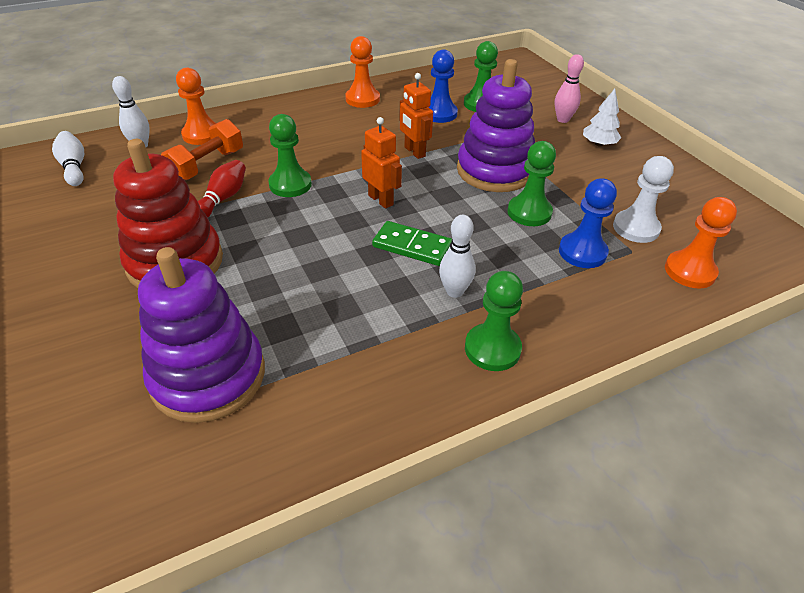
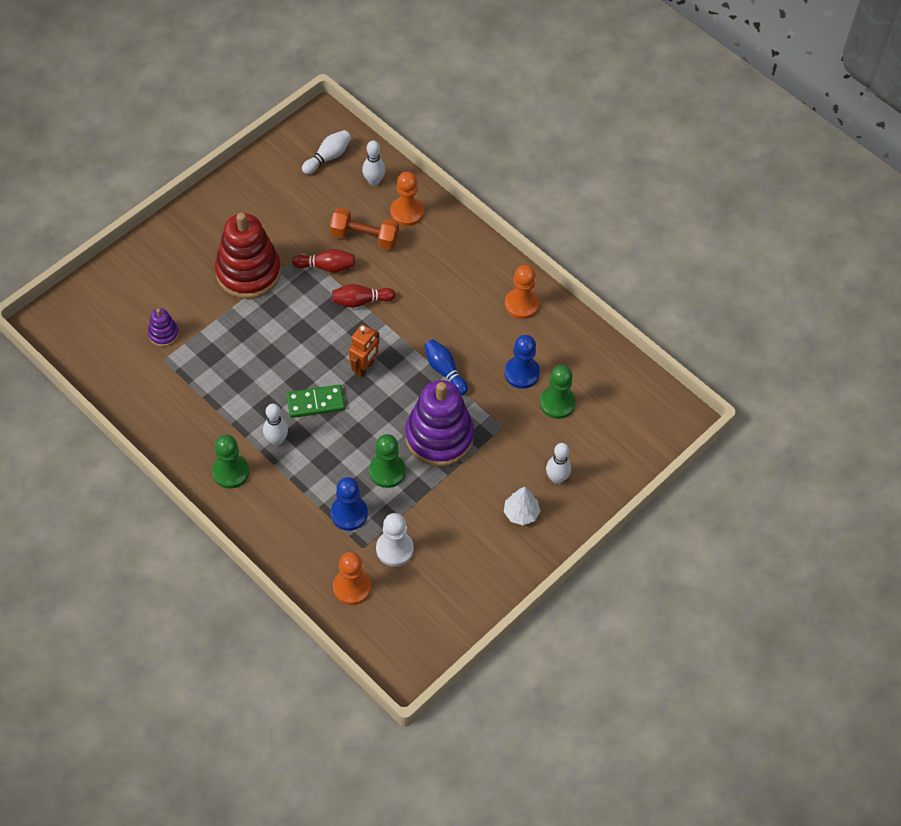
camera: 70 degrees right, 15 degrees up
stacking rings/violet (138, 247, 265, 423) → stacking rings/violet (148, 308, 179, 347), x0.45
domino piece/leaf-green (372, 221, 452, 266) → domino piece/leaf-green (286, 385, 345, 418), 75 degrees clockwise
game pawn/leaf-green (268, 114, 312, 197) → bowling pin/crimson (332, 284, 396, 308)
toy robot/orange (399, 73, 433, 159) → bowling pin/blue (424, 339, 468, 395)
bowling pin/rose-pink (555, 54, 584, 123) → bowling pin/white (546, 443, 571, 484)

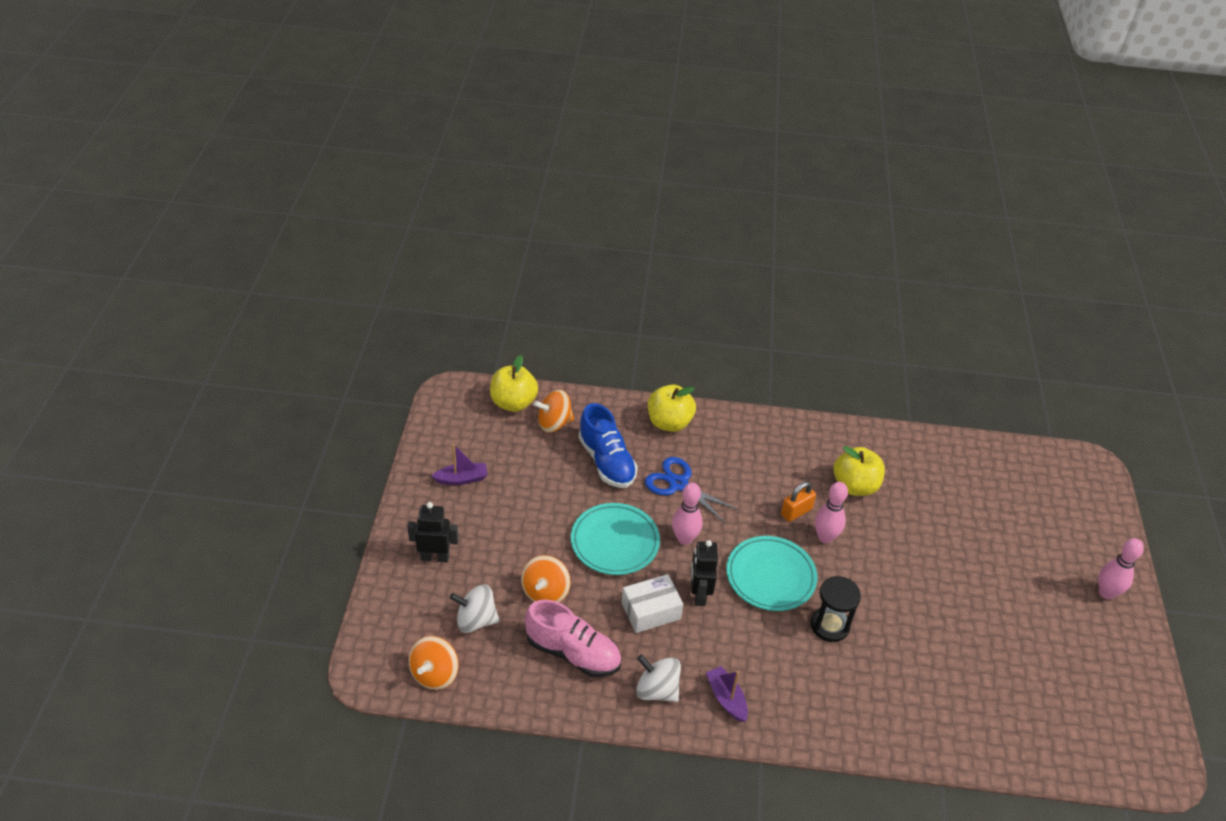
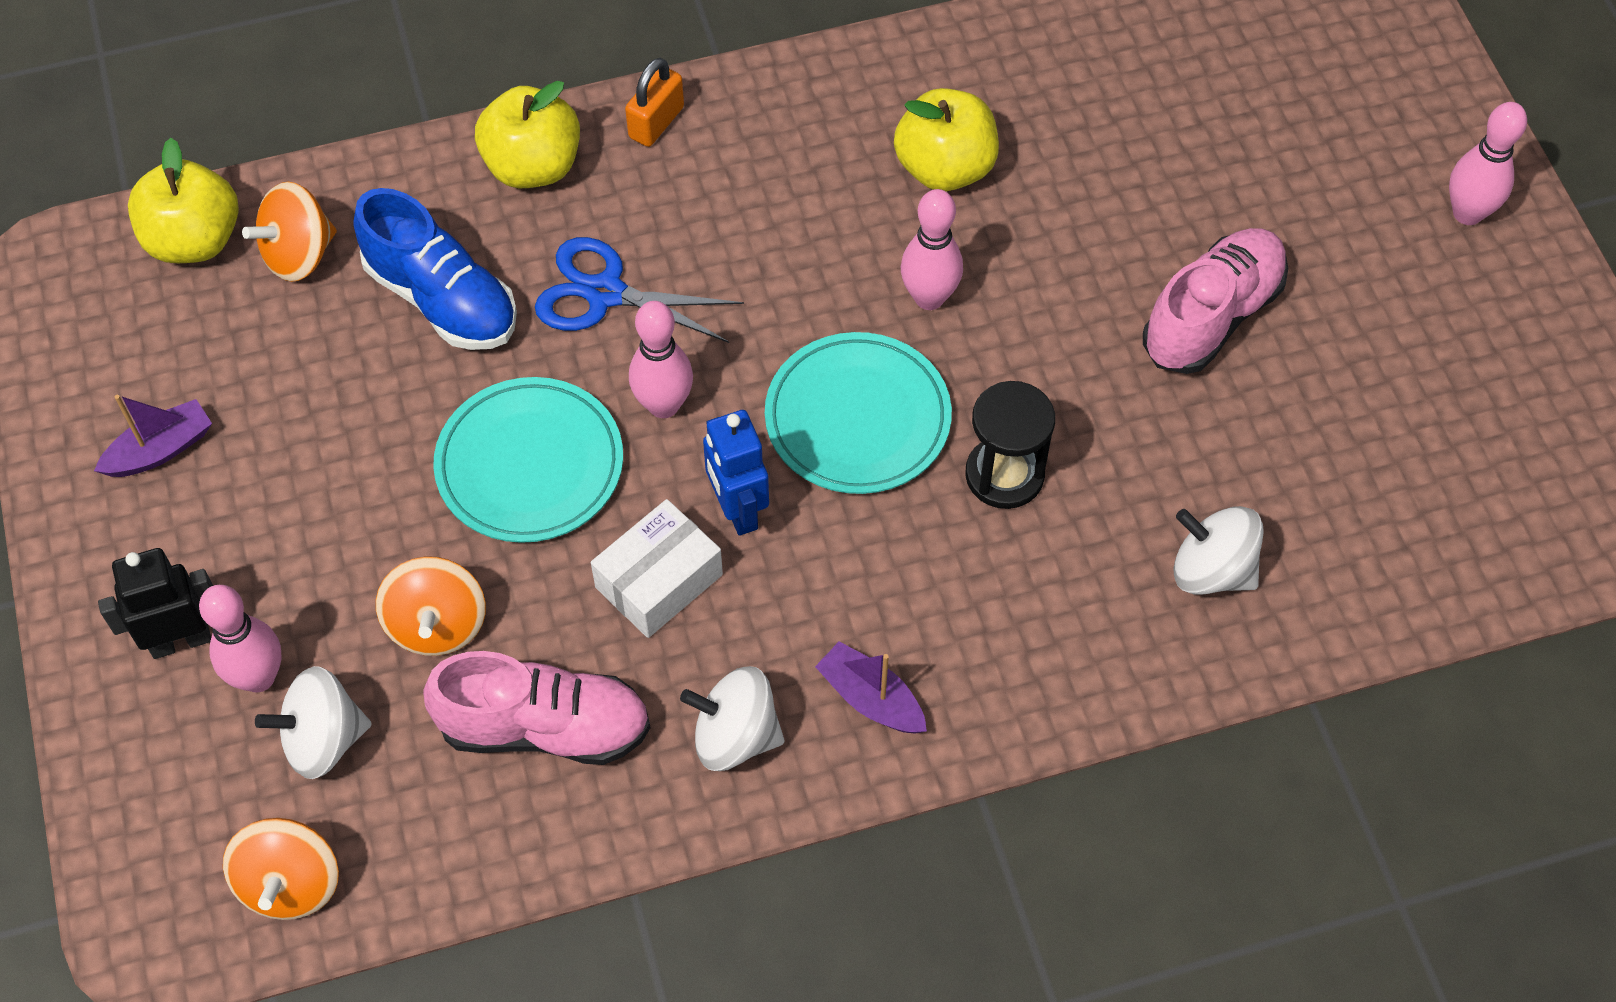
camera: 20 degrees left, 15 degrees up
- → bowling pin/rose-pink (199, 585, 282, 692)
small lock/orange (781, 482, 816, 522) → small lock/orange (625, 58, 684, 147), move
toy robot/black (691, 540, 718, 606) → toy robot/blue (703, 410, 769, 536)
- → sneaker/rose-pink (1143, 228, 1288, 374)
- → spinning top/white (1174, 506, 1264, 595)

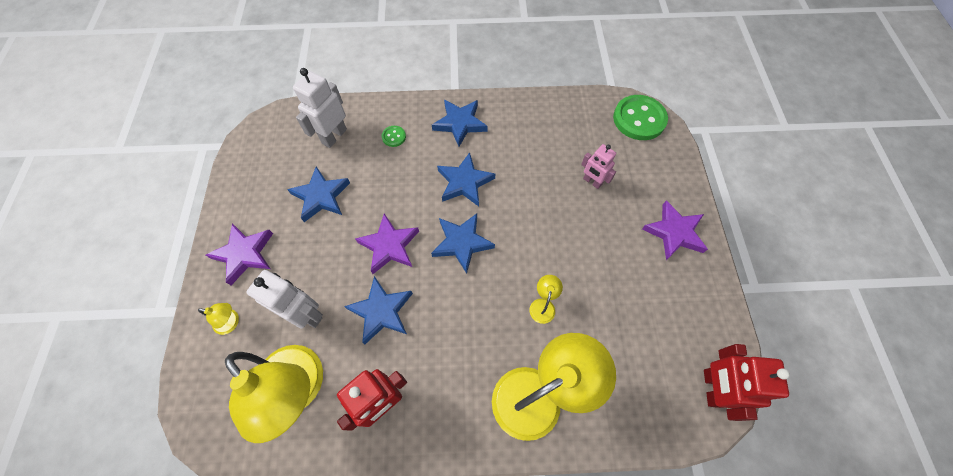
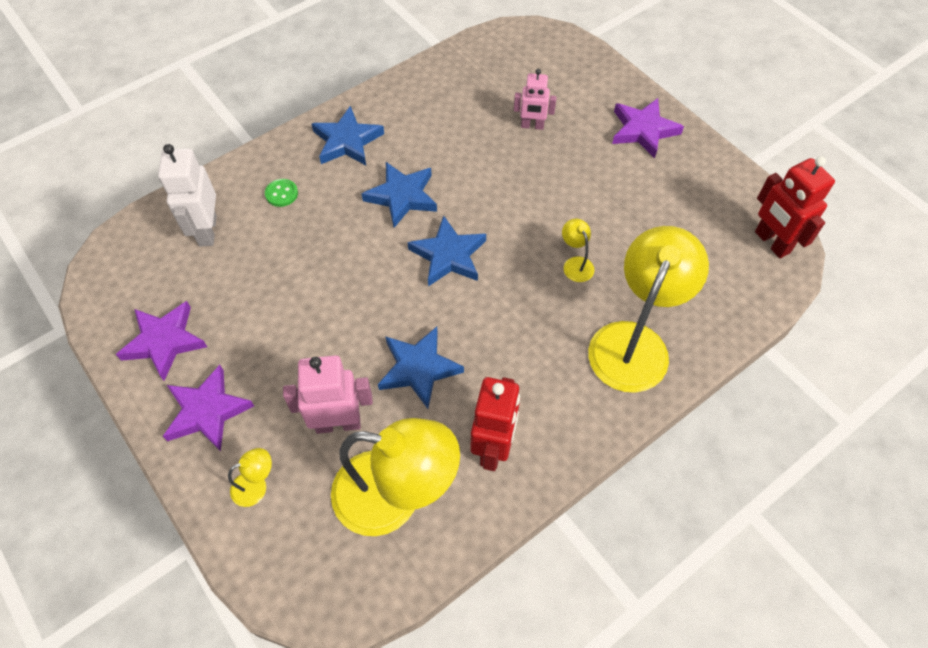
camera: 35 degrees left, 5 degrees down
star shape/violet (355, 213, 419, 274) → star shape/violet (116, 301, 207, 381), move
toy robot/white (246, 270, 323, 329) → toy robot/rose-pink (283, 355, 373, 434)
star shape/blue (287, 166, 350, 222) → -
sewing button/leaf-green (613, 95, 668, 140) → -

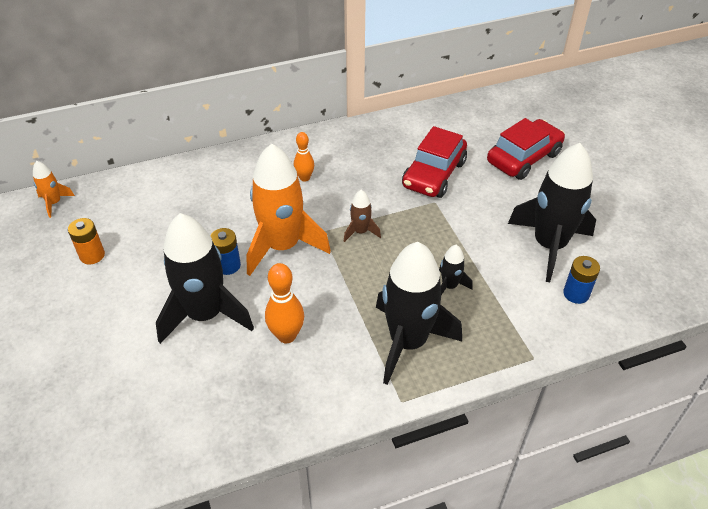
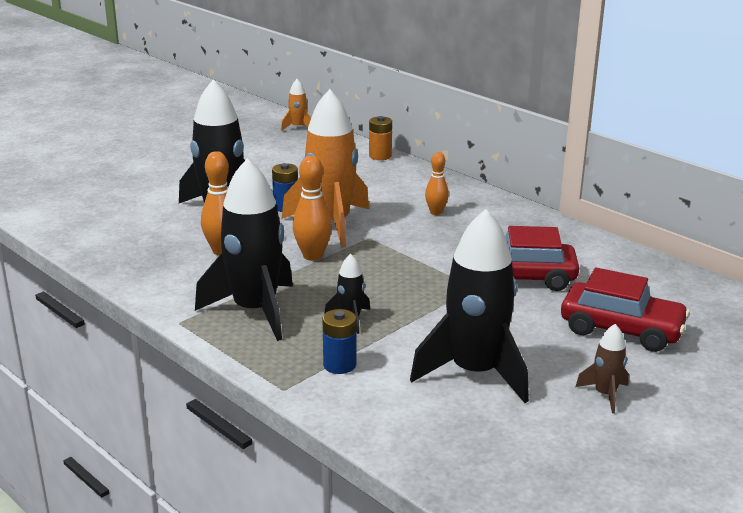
camera: 65 degrees right, 20 degrees down
- → bowling pin/orange (293, 156, 332, 261)
power cell/blue (563, 256, 600, 304) → power cell/blue (323, 309, 356, 374), move
power cell/orange (68, 218, 105, 264) → power cell/orange (369, 116, 392, 160), move
rocket/dark brown (344, 190, 381, 242) → rocket/dark brown (575, 324, 629, 413), move

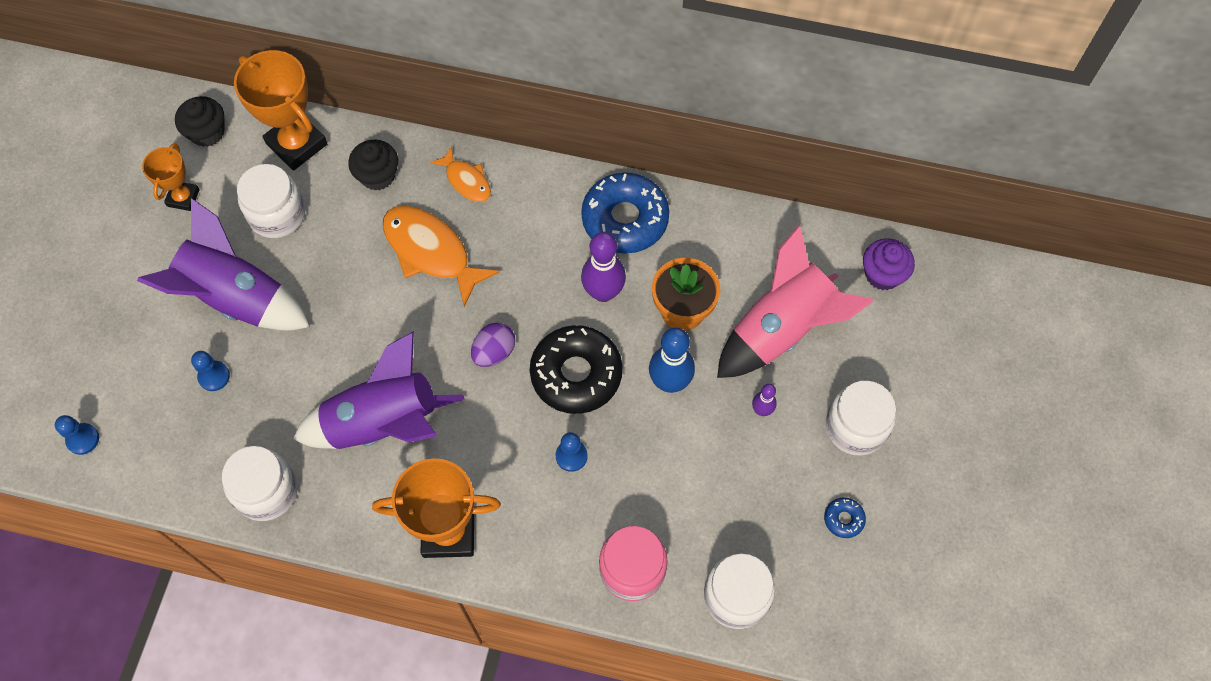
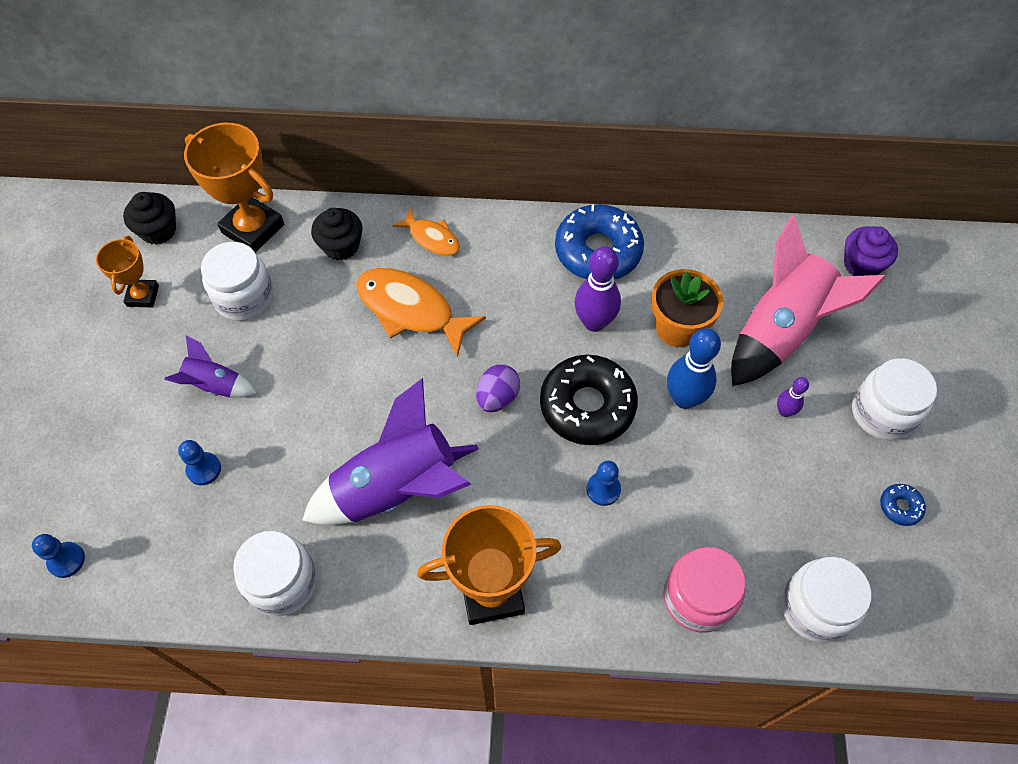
camera: 10 degrees left, 5 degrees down
rocket/violet (137, 198, 310, 331) → rocket/violet (164, 335, 257, 398), x0.50

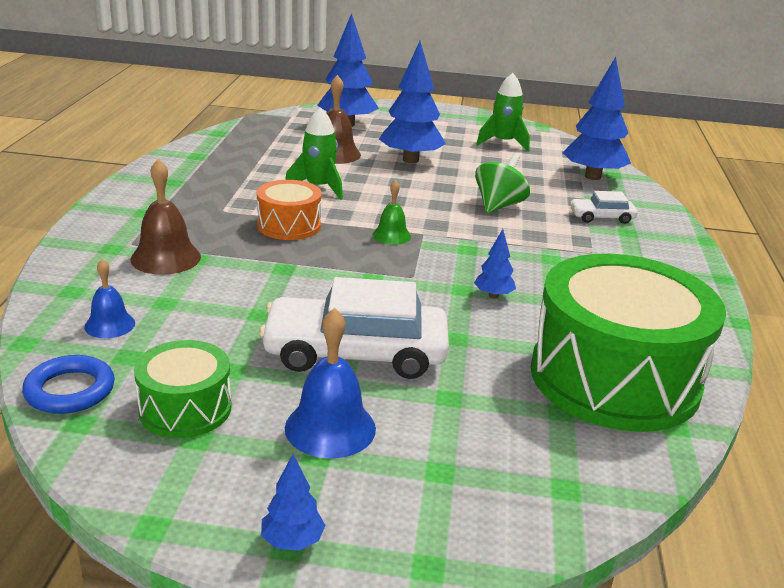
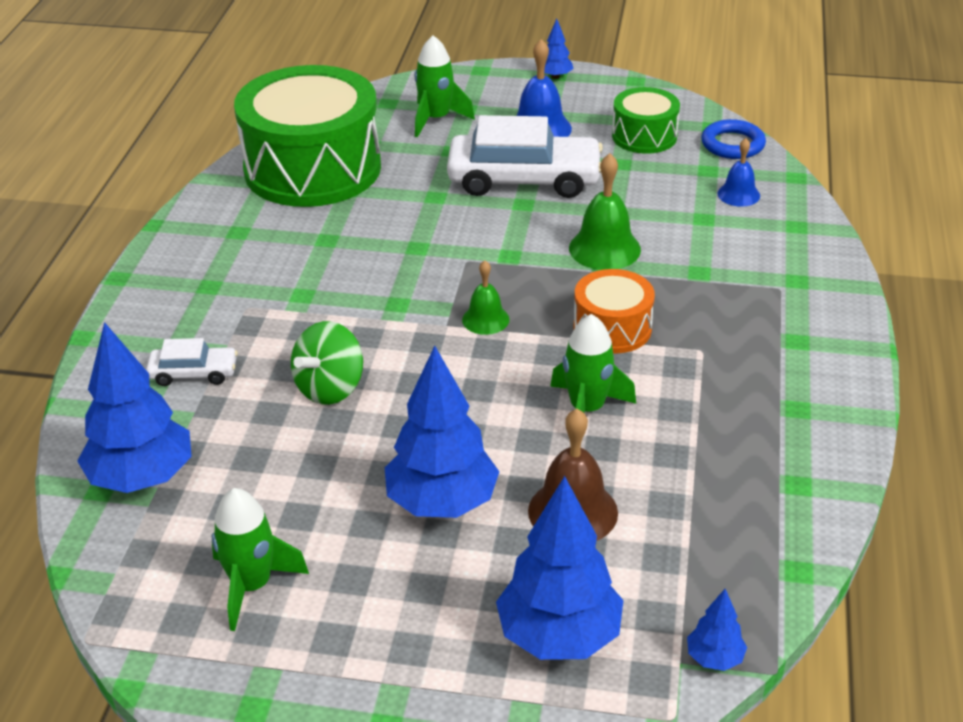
camera: 175 degrees left, 10 degrees up
- → rocket/leaf-green (414, 35, 475, 137)
- → bell/leaf-green (569, 153, 641, 270)
tree/blue (474, 229, 516, 298) → tree/blue (687, 589, 747, 671), move
bell/dark brown (131, 159, 201, 275) → -

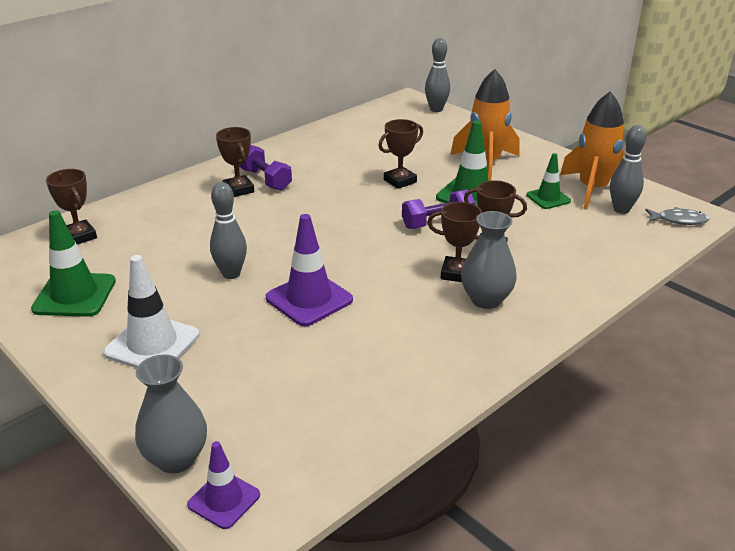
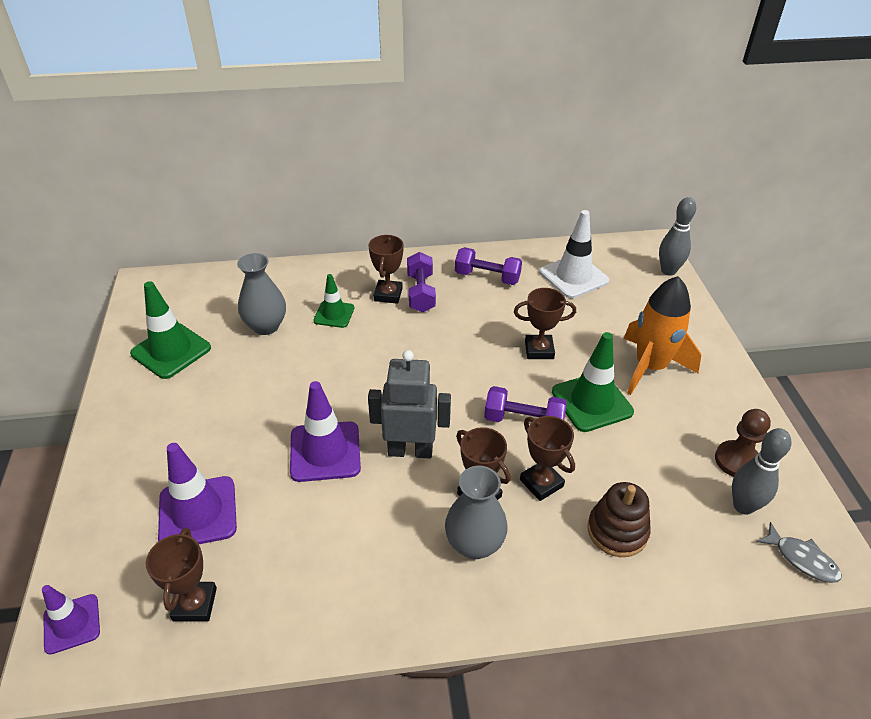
camera: 35 degrees right, 10 degrees up
award cup/dark brown (46, 169, 97, 244) → award cup/dark brown (146, 528, 217, 622), move
- → traffic cone/violet (158, 443, 237, 544)
vase/ash-grey (135, 354, 207, 473) → vase/ash-grey (237, 253, 286, 335), move
traffic cone/leaf-green (526, 153, 571, 209) → traffic cone/leaf-green (313, 274, 354, 328), move
- → toy robot/ash-grey (368, 350, 451, 459)
- → hand weight/violet (455, 247, 522, 285)
traffic cone/white (103, 255, 199, 368) → traffic cone/white (540, 210, 609, 299), move
- → stacking rings/dark brown (587, 482, 651, 557)
rocket/orange (560, 91, 625, 210) → game pawn/dark brown (715, 409, 771, 477)
bowling pin/ash-grey (210, 182, 247, 279) → -

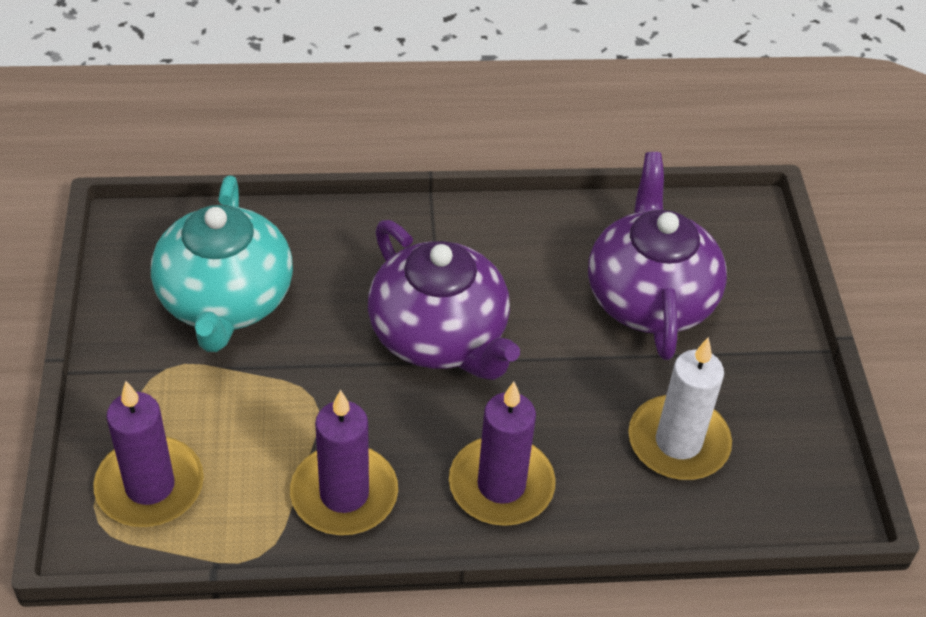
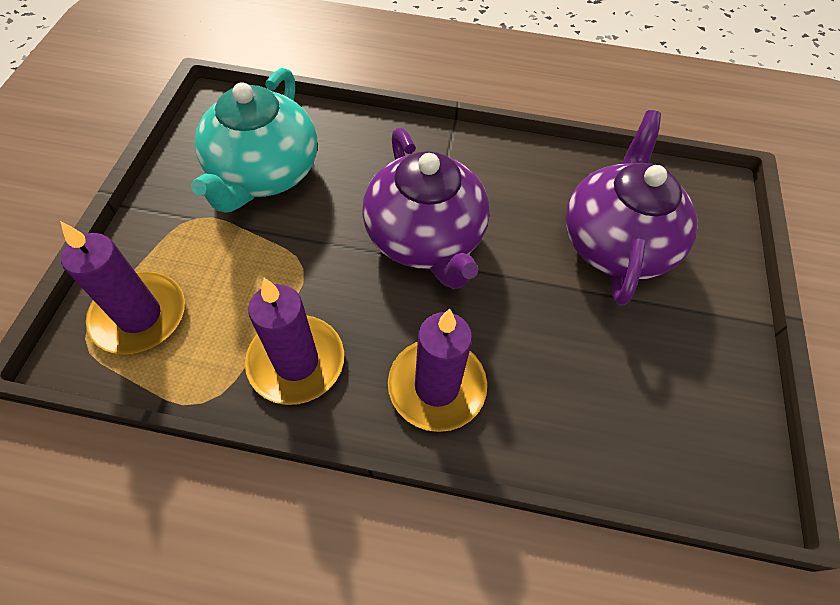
camera: 15 degrees right, 10 degrees up
pillar candle/white (628, 337, 732, 480) → -

